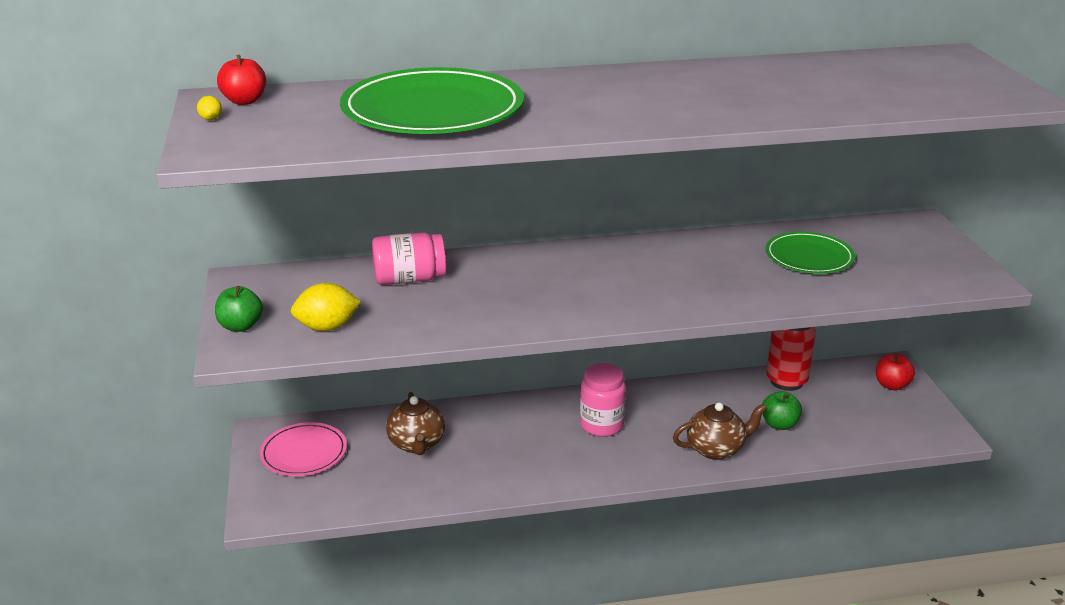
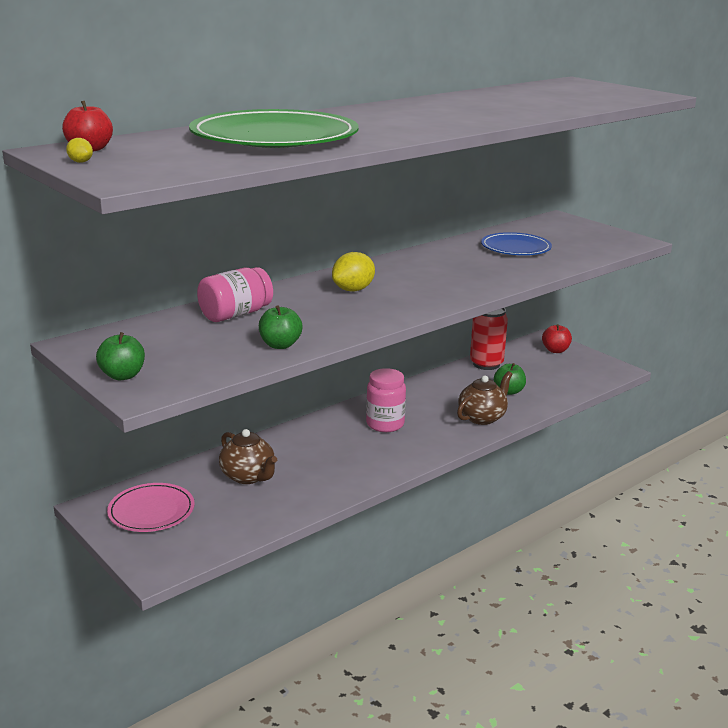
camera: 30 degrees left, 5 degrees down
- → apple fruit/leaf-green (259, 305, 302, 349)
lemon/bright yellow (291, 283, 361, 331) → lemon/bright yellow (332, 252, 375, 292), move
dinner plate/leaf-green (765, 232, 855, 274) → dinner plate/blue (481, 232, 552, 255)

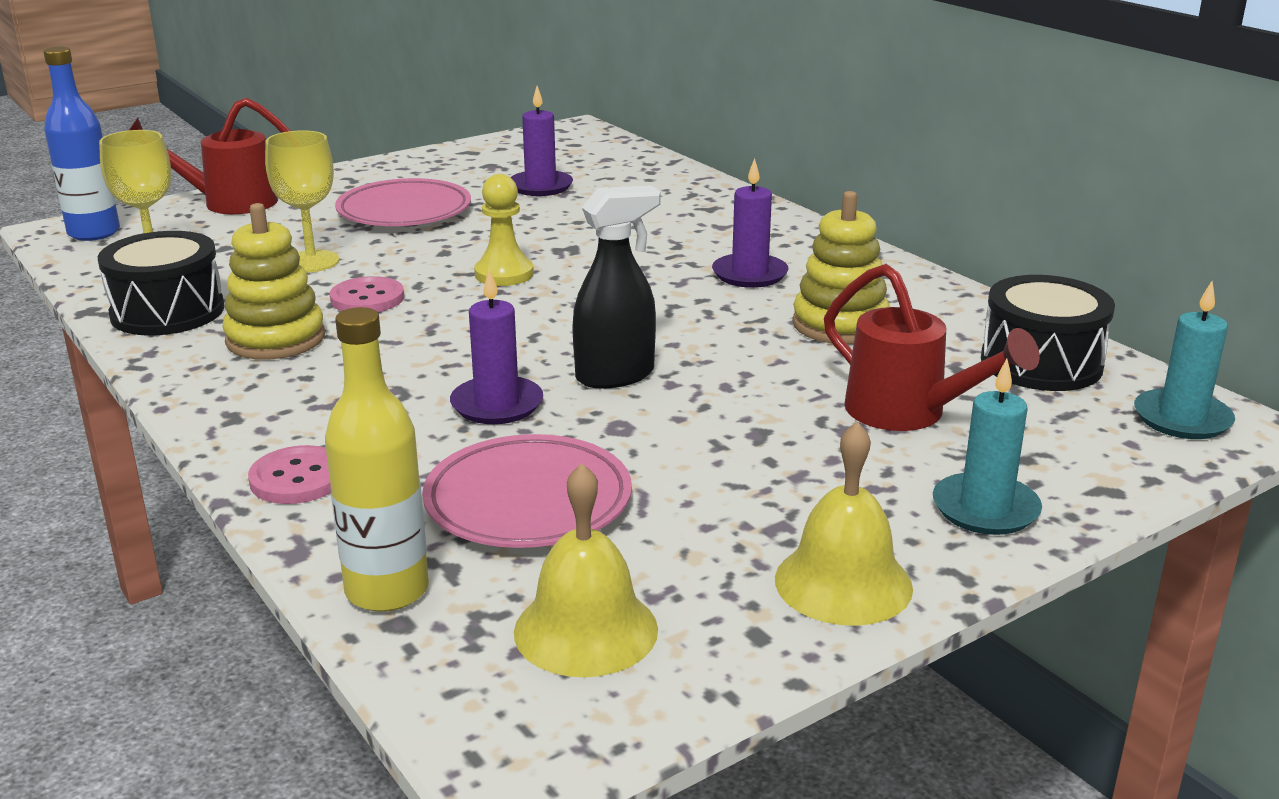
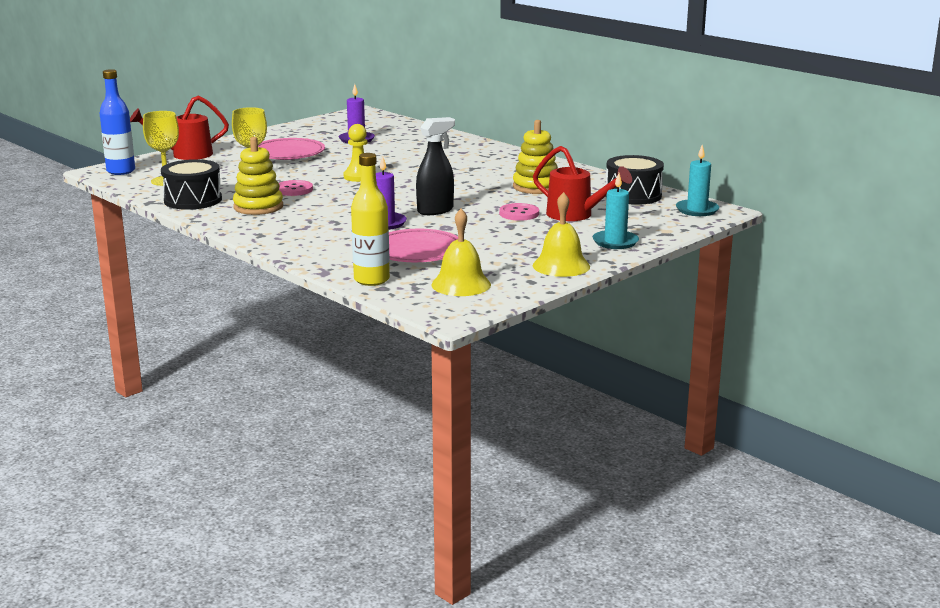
camera: 10 degrees left, 5 degrees down
sewing button/rose-pink (248, 445, 331, 504) → sewing button/rose-pink (499, 203, 539, 221), move
pillar candle/violet (712, 158, 788, 288) → -

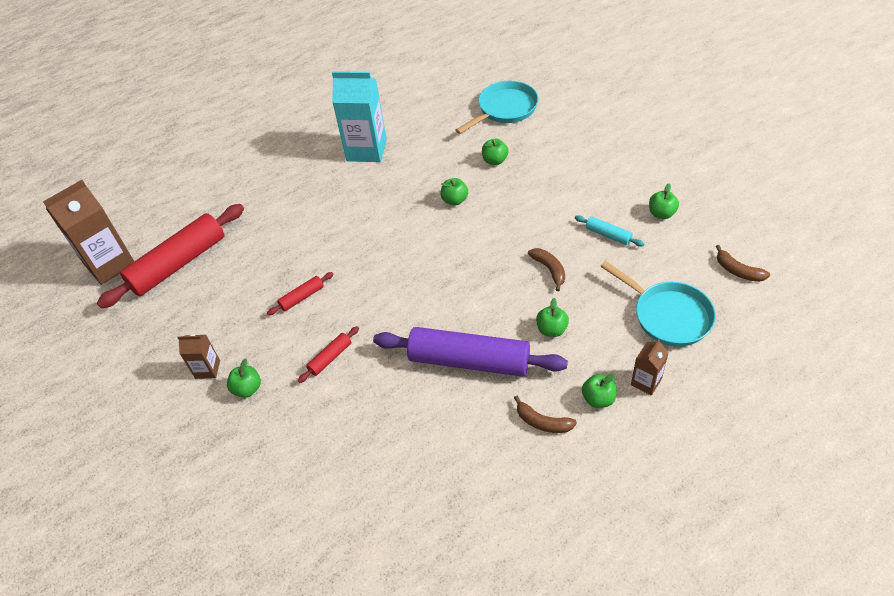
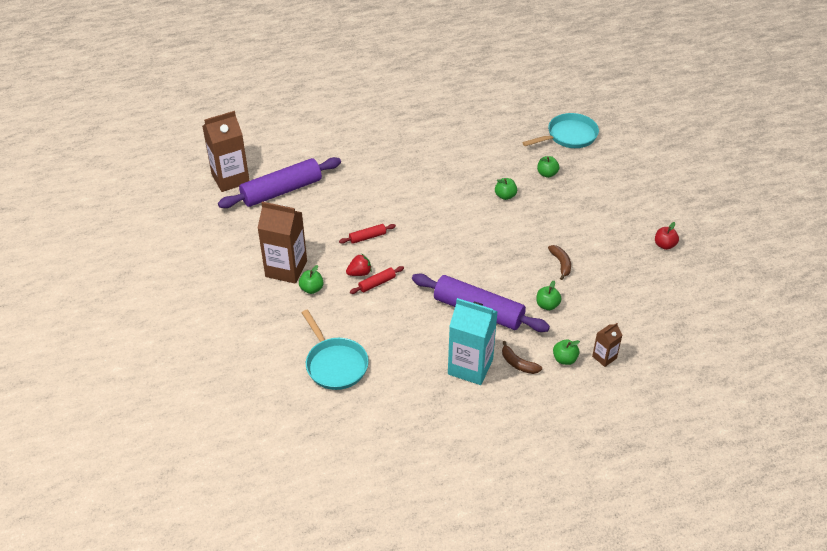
camera: 10 degrees right, 5 degrees down
pastry roller/crimson (97, 204, 244, 309) → pastry roller/violet (218, 157, 341, 208)
juice carton/dark brown (177, 334, 220, 379) → juice carton/dark brown (258, 202, 307, 284), x2.01
frying pan/turquoise (601, 261, 716, 347) → frying pan/turquoise (302, 310, 369, 390), move
- → toy strawberry/crimson (346, 254, 372, 276)
juice carton/turquoise (332, 71, 387, 162) → juice carton/turquoise (448, 298, 498, 385), move
apple fruit/leaf-green (649, 183, 679, 219) → apple fruit/crimson (655, 222, 679, 250)
pastry roller/turquoise (575, 215, 644, 247) → -
banana fruit/dark brown (716, 245, 770, 282) → -

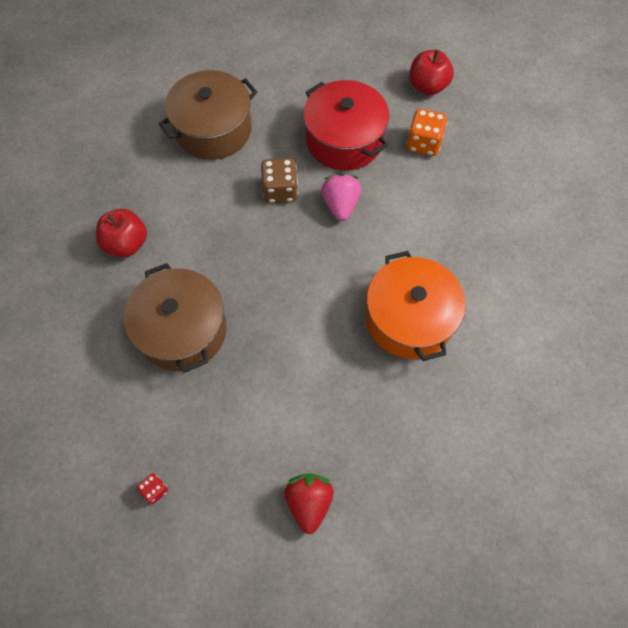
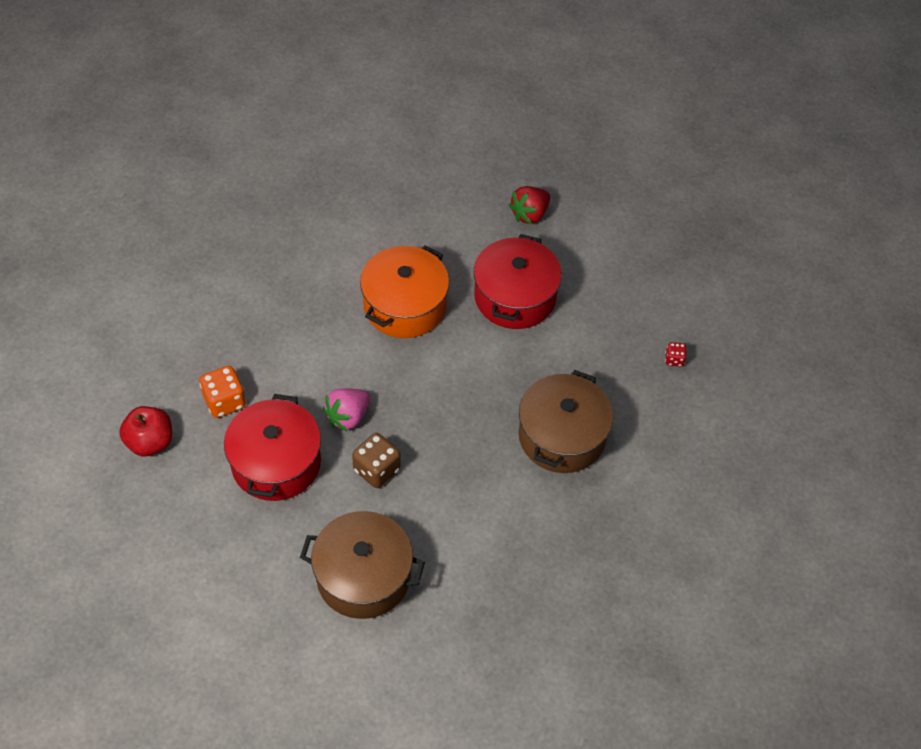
camera: 135 degrees left, 10 degrees down
- → stockpot/crimson (474, 234, 562, 329)
toy strawberry/crimson (285, 473, 334, 534) → toy strawberry/crimson (509, 186, 550, 225), move
apple fruit/crimson (96, 209, 147, 257) → -

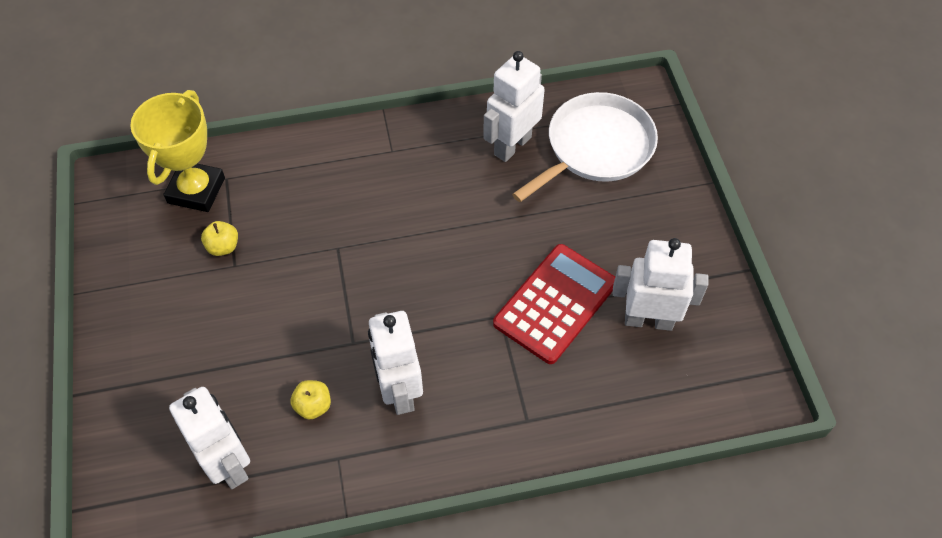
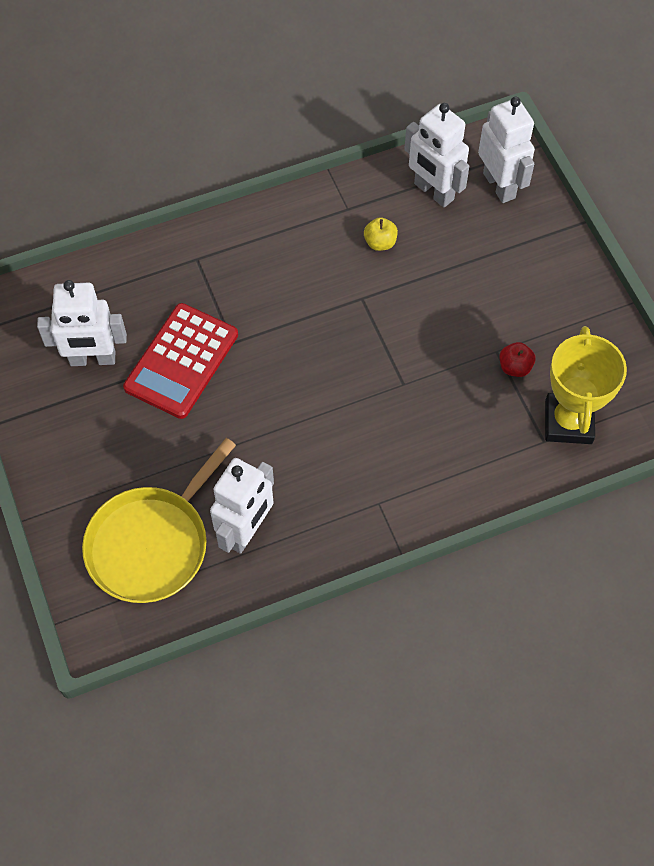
camera: 170 degrees right, 5 degrees up
frying pan/white (512, 92, 658, 202) → frying pan/bright yellow (82, 438, 236, 603)
toy robot/white (368, 311, 423, 415) → toy robot/white (478, 97, 535, 203), move
apple fruit/bright yellow (201, 221, 238, 256) → apple fruit/crimson (499, 342, 535, 377)

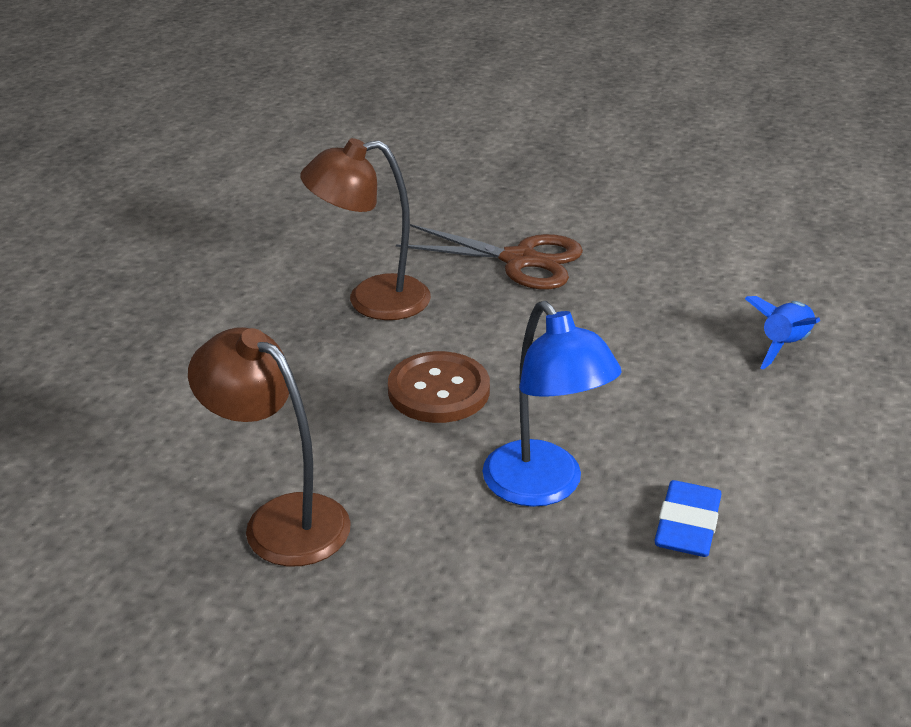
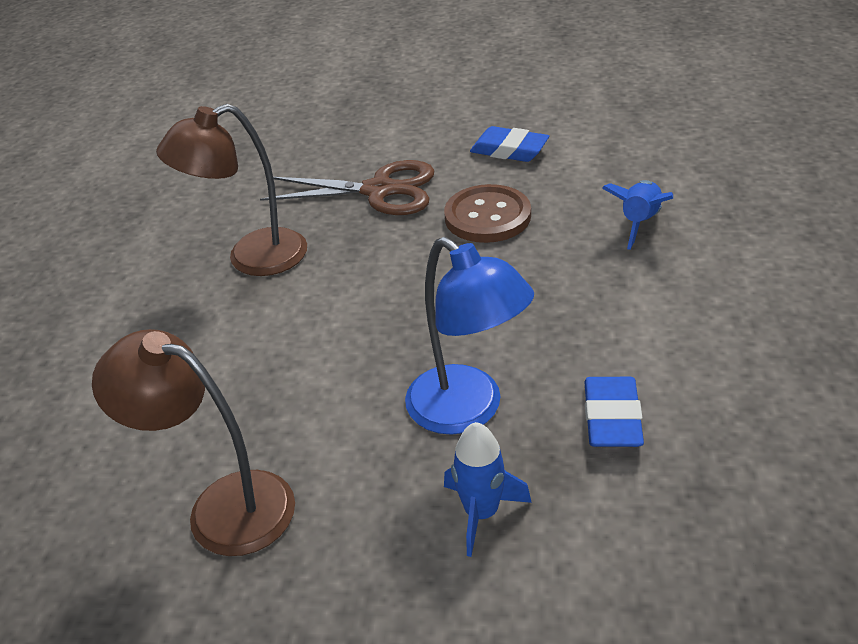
camera: 10 degrees left, 5 degrees up
sewing button/dark brown (388, 351, 490, 423) → sewing button/dark brown (444, 184, 531, 243), move
- → rocket/blue (444, 422, 532, 557)
- → pencil eraser/blue (470, 126, 549, 162)

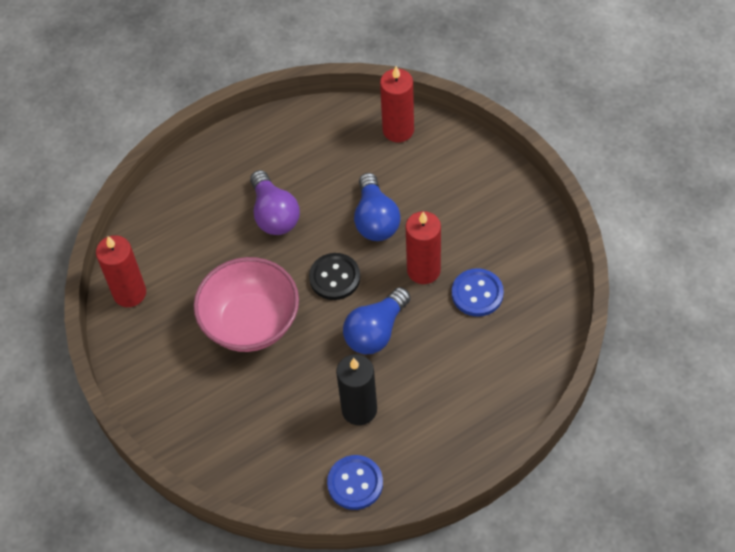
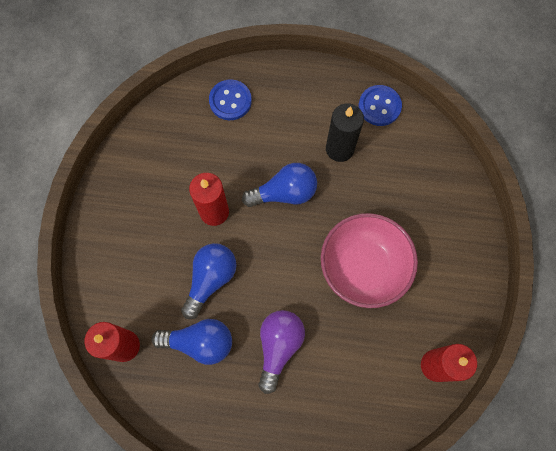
camera: 145 degrees left, 15 degrees up
- → bulb/blue (152, 319, 232, 365)
sewing button/blue (452, 268, 504, 317) → sewing button/blue (209, 80, 252, 120), move
sewing button/black (309, 253, 360, 300) → -

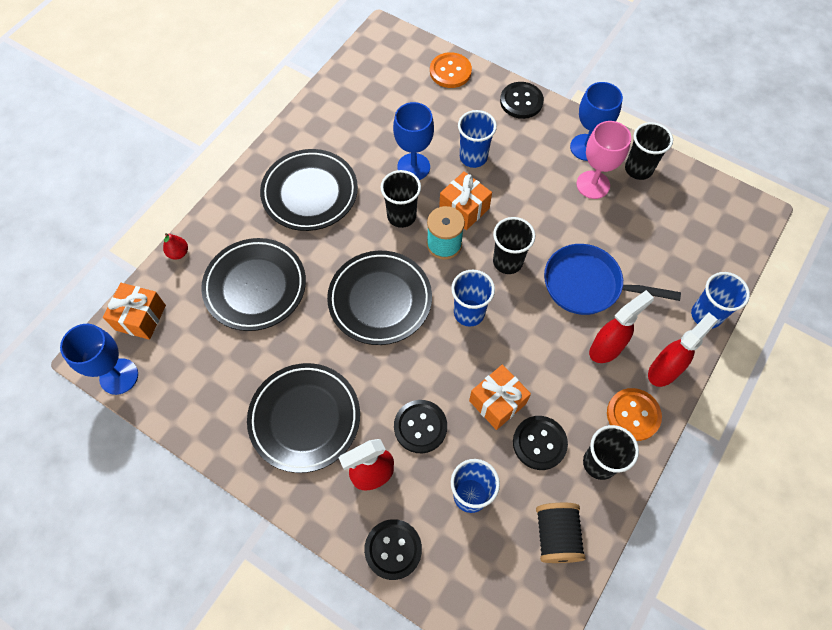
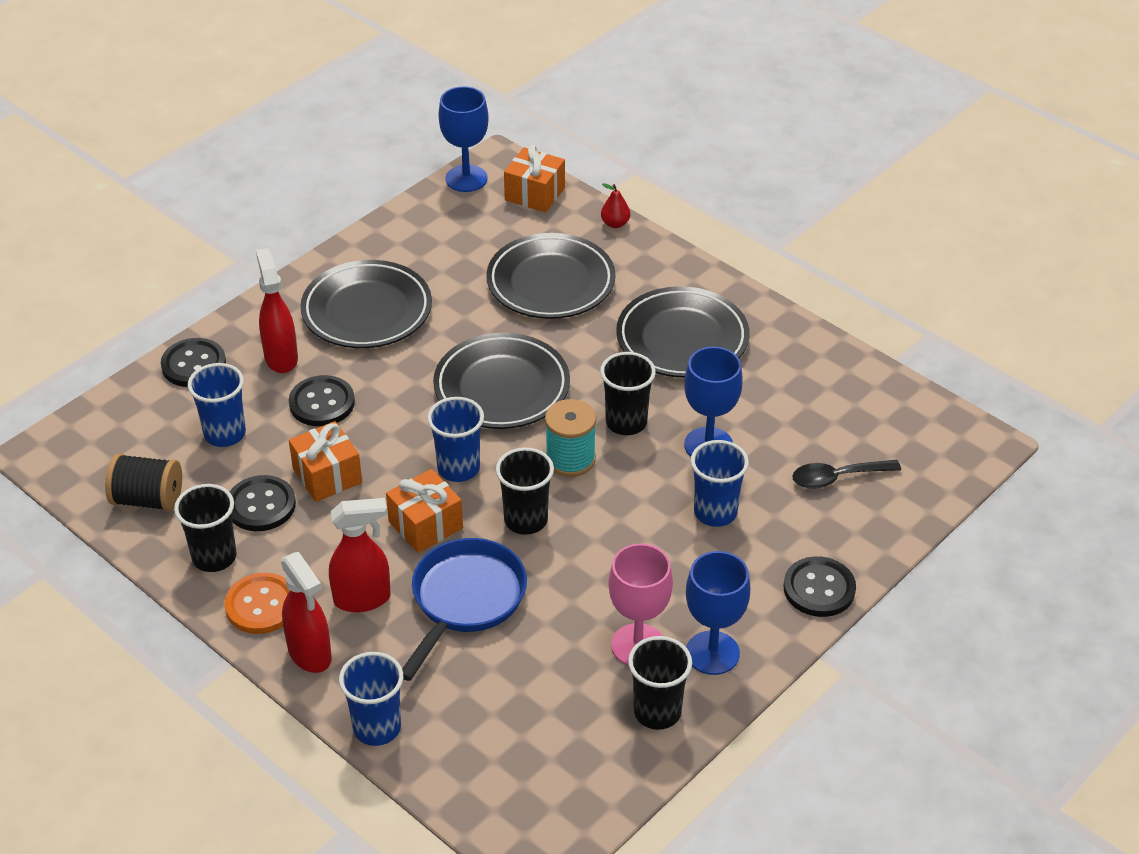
camera: 100 degrees right, 20 degrees down
spray cleaner/crimson (589, 290, 654, 363) → spray cleaner/crimson (329, 498, 390, 612), 75 degrees counterclockwise
present/orange (439, 171, 492, 230) → present/orange (386, 469, 463, 553), move
- → tablespoon/black (792, 460, 901, 489)
sewing button/orange (430, 52, 472, 88) → -

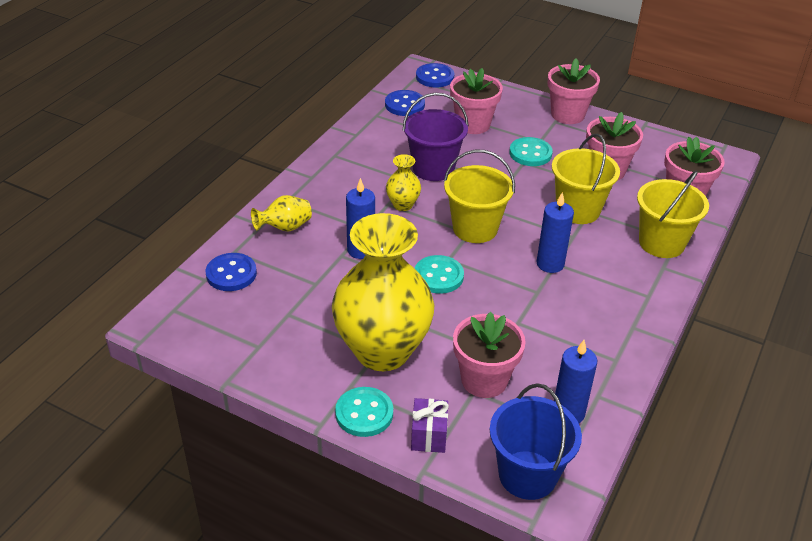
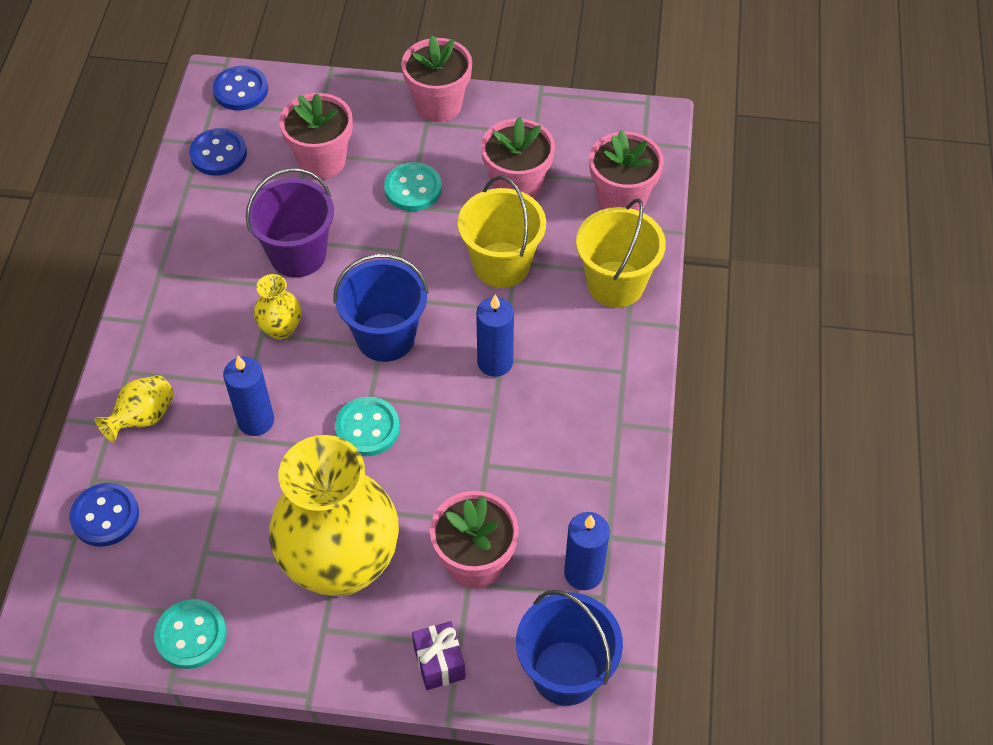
camera: 20 degrees left, 15 degrees up
sewing button/turquoise (335, 387, 393, 437) → sewing button/turquoise (154, 599, 227, 669), move
pail/bright yellow (444, 150, 515, 243) → pail/blue (334, 254, 429, 362)

